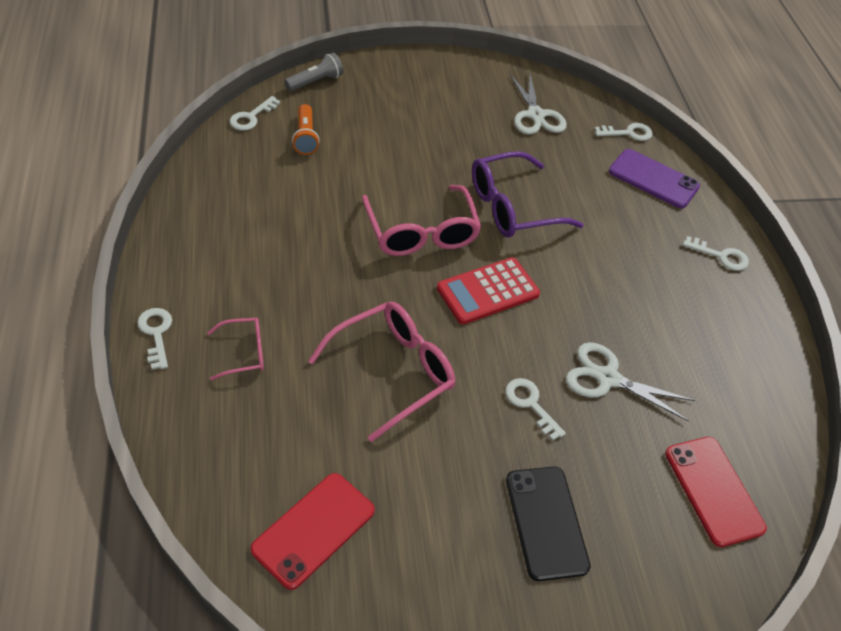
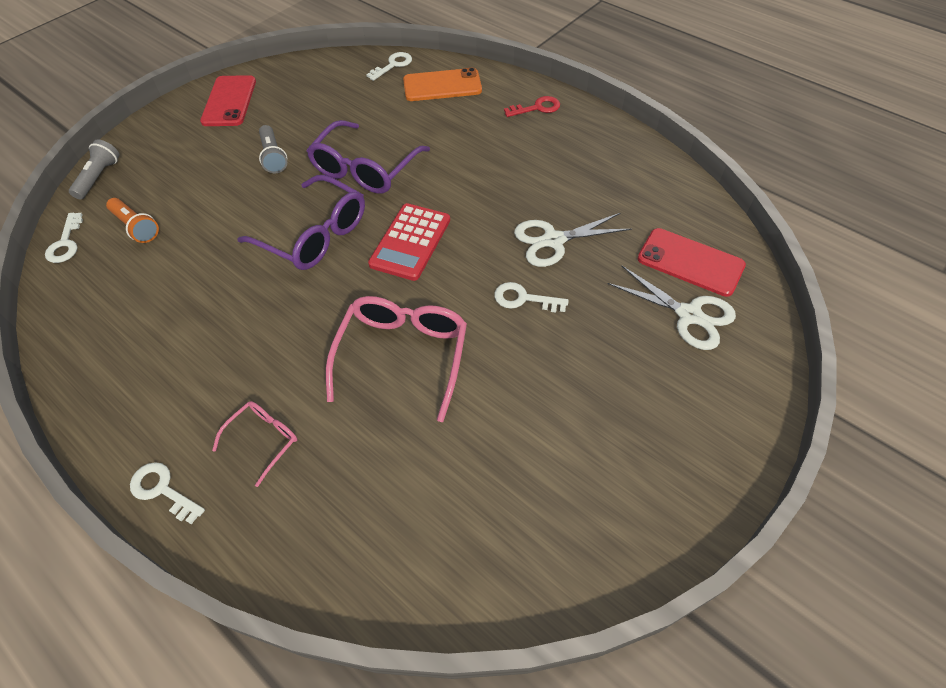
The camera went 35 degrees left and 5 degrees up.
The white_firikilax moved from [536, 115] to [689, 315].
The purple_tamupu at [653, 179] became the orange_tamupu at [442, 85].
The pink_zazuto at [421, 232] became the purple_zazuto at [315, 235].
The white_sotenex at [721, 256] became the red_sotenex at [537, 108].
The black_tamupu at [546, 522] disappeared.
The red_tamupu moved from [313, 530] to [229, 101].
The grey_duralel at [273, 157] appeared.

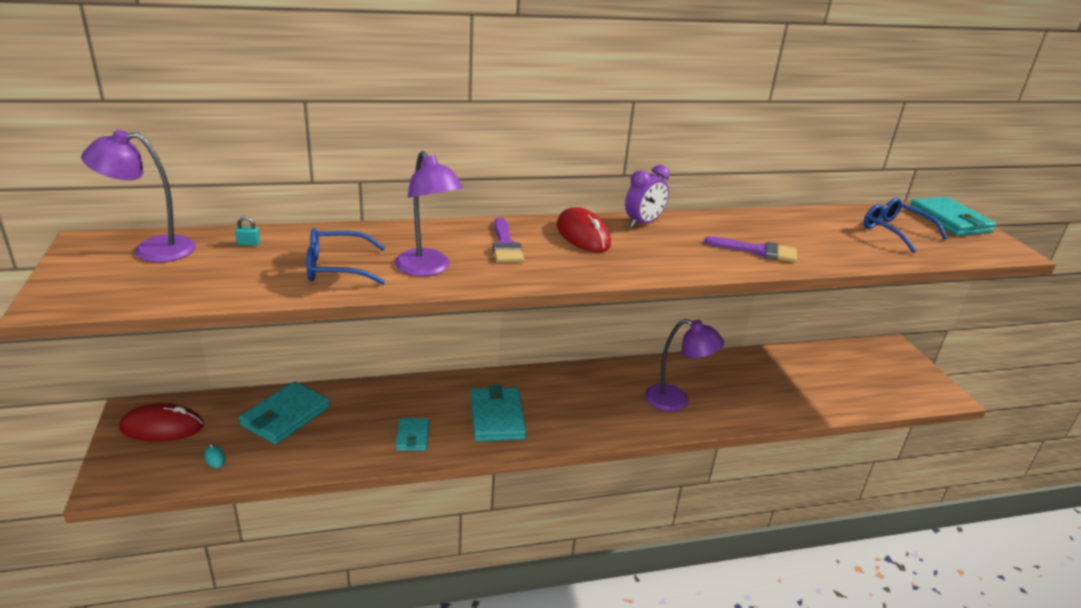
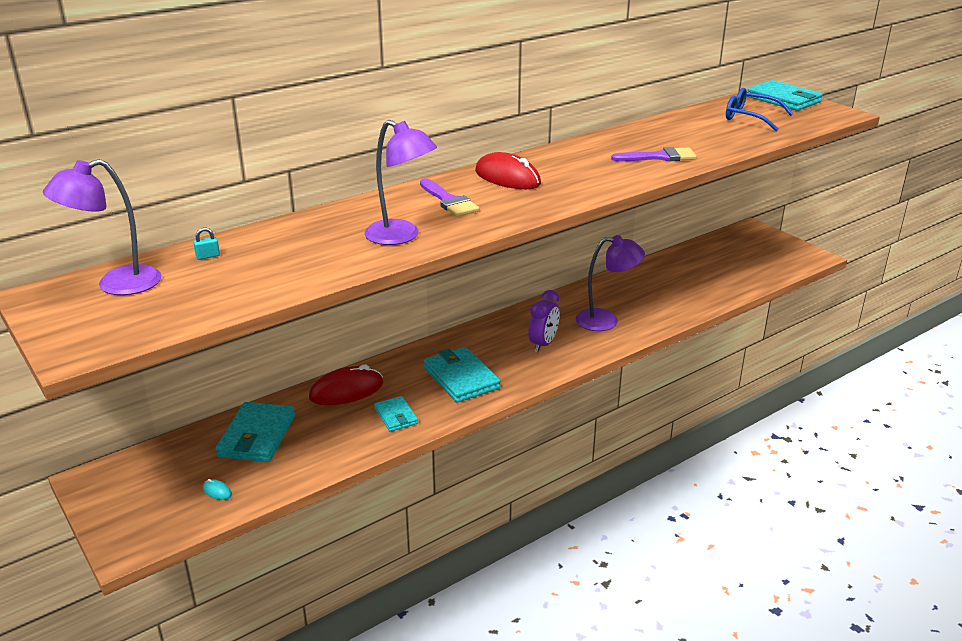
The camera went 20 degrees left and 0 degrees up.
The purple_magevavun moved from [643, 223] to [543, 344].
The blue_zazuto at [337, 268] disappeared.
The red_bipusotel moved from [162, 427] to [346, 390].

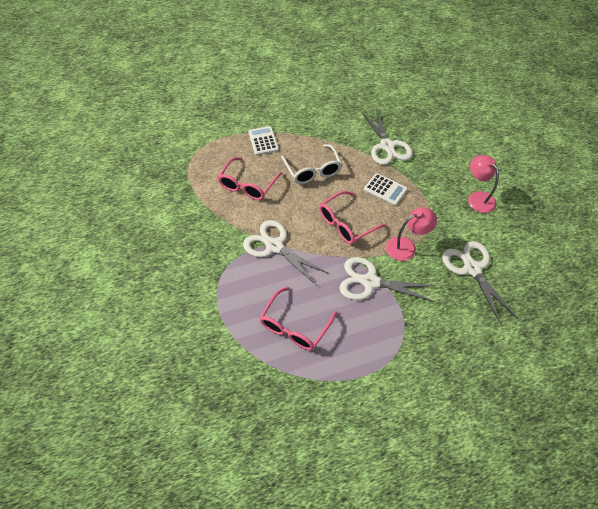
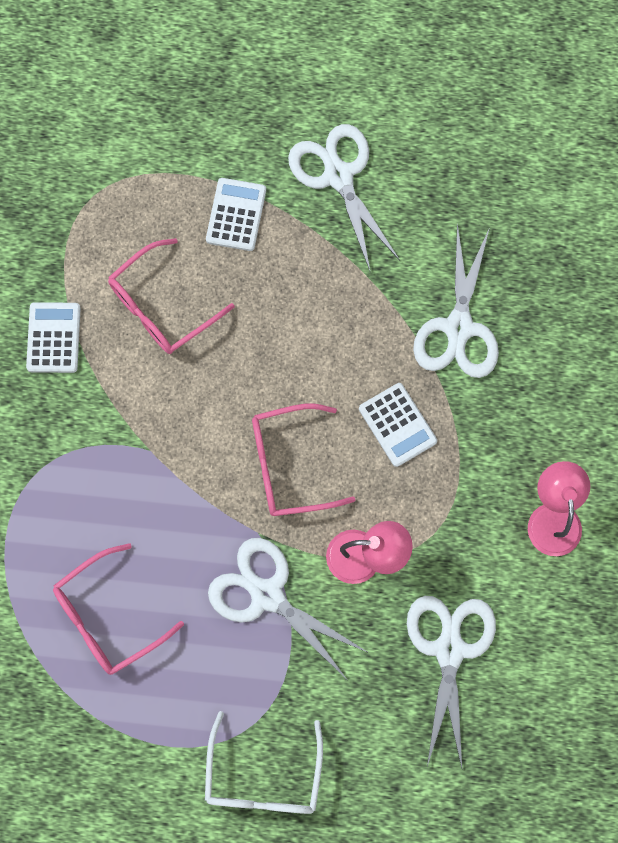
The camera went 25 degrees right and 20 degrees up.
The white_zazuto moved from [312, 170] to [263, 776].
The white_firikilax moved from [274, 246] to [338, 176].
The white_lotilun at [54, 338] appeared.

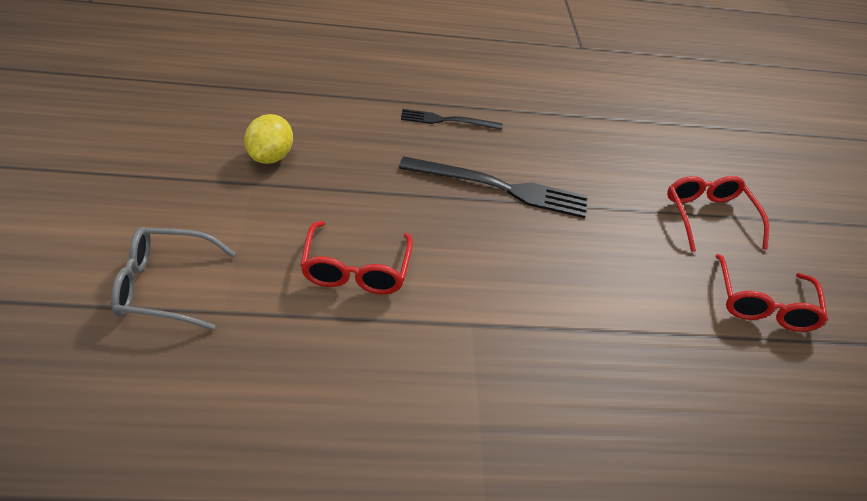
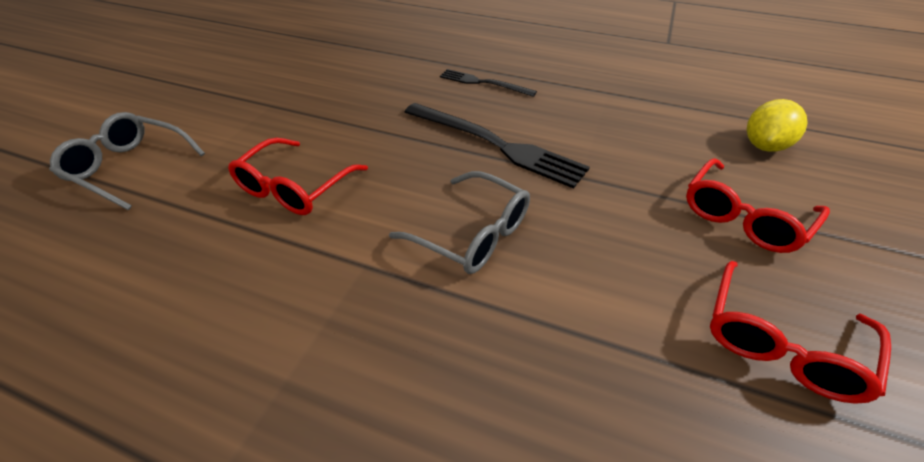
The camera went 30 degrees right and 0 degrees up.
The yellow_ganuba moved from [270, 156] to [764, 146].
The red_zazuto at [708, 217] turned 150 degrees counterclockwise.
The grey_zazuto at [472, 234] appeared.

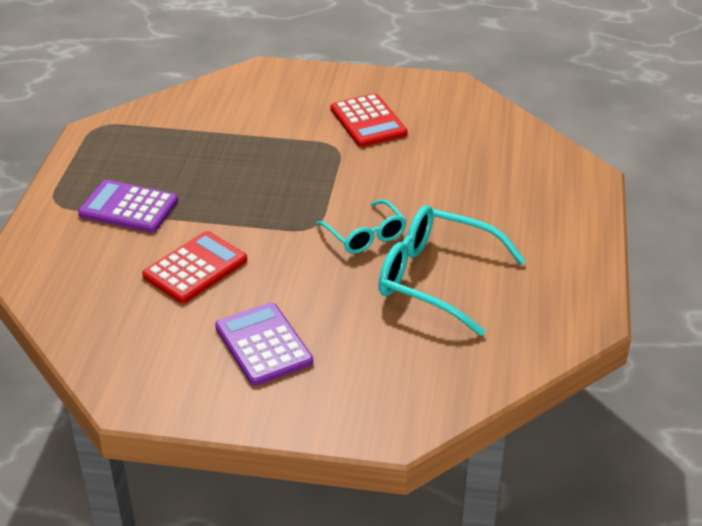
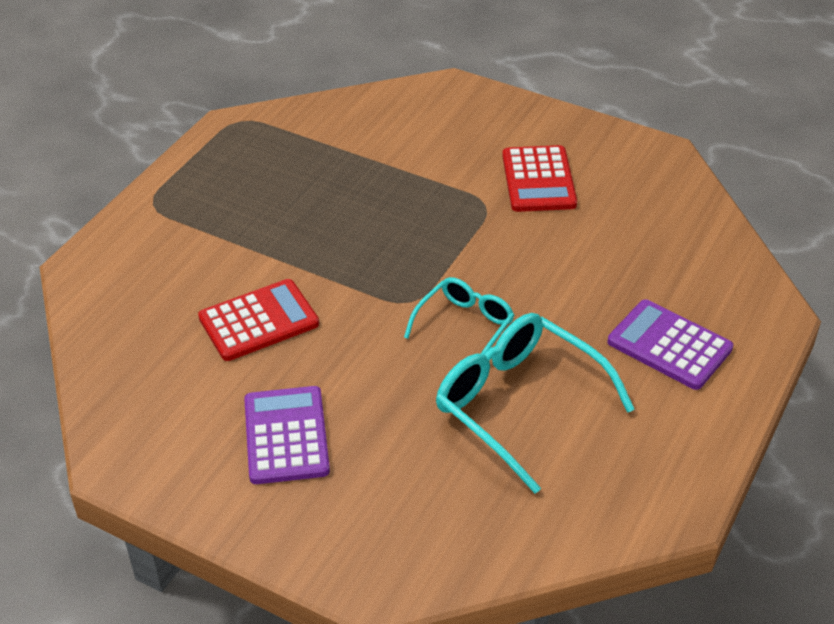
The camera went 20 degrees right and 5 degrees up.
The purple_lotilun moved from [129, 208] to [669, 345].
The turquoise_zazuto at [365, 235] turned 135 degrees counterclockwise.

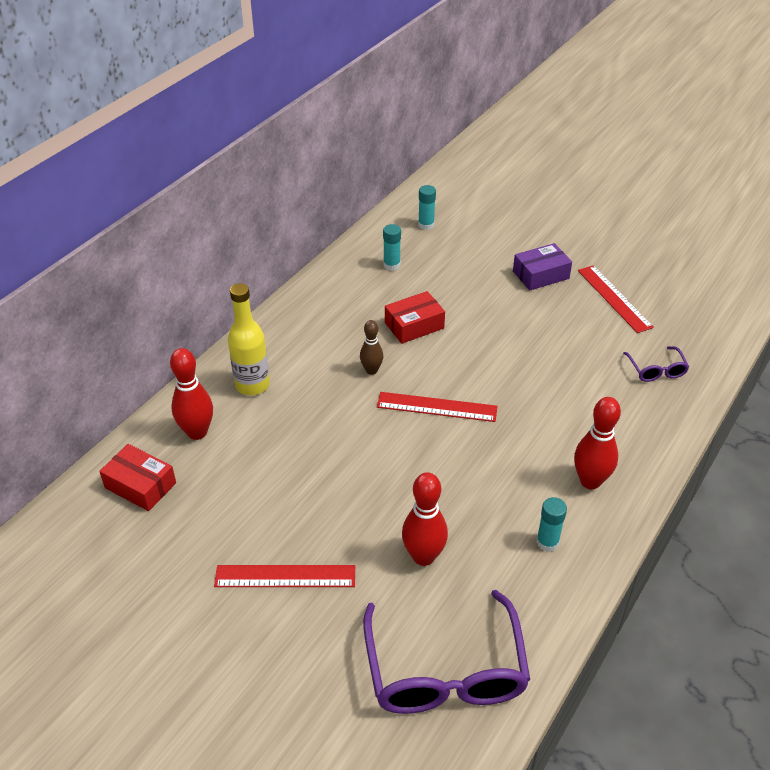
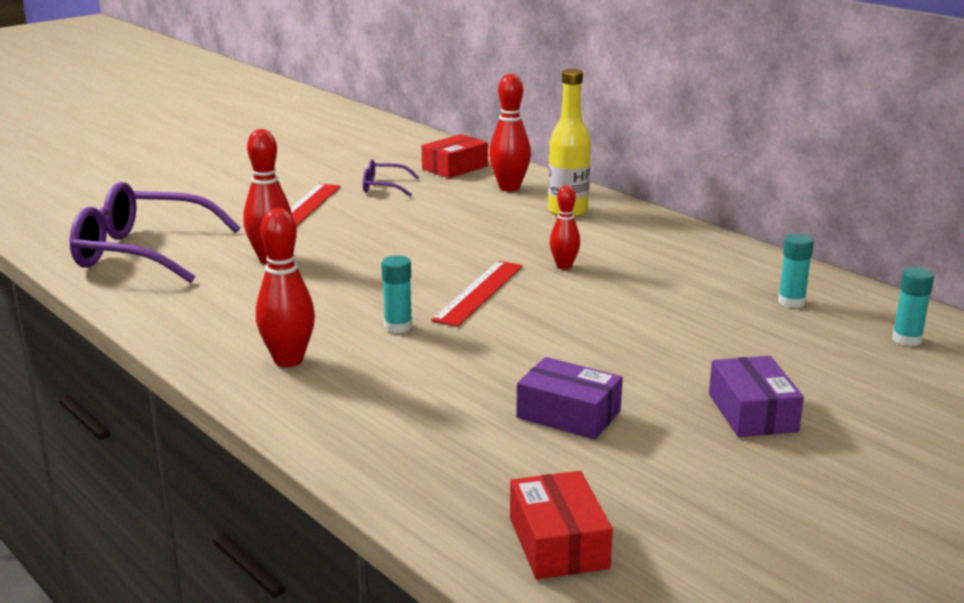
The camera went 105 degrees right and 20 degrees down.
The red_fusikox at [614, 298] disappeared.
The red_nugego moved from [414, 325] to [558, 543].
The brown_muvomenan at [371, 370] became the red_muvomenan at [564, 266].
The purple_zazuto moved from [656, 370] to [383, 187].
The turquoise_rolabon moved from [547, 542] to [398, 327].
The purple_nugego at [568, 414] appeared.

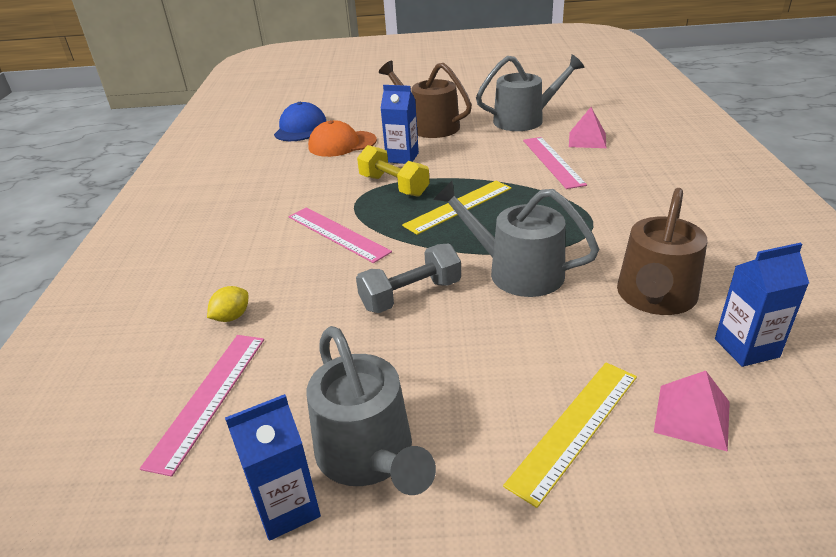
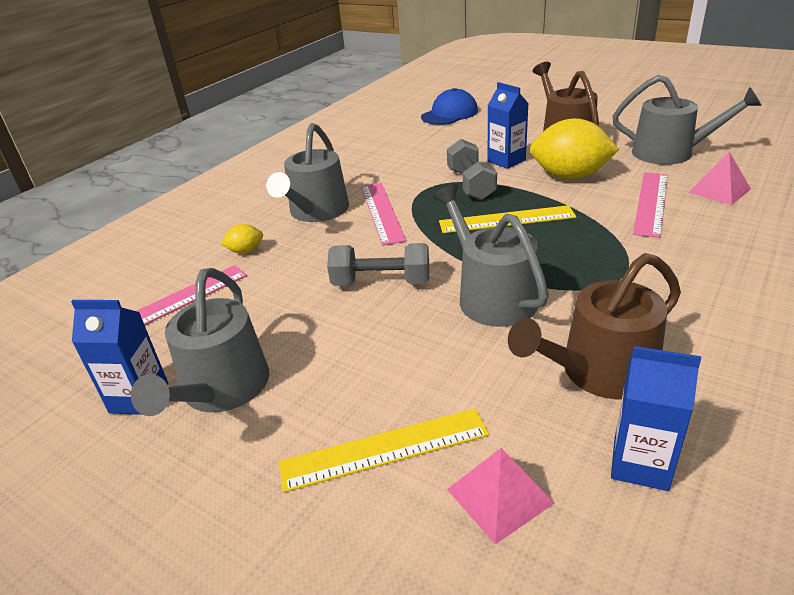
The camera went 35 degrees right and 0 degrees up.
The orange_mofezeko at [342, 144] disappeared.
The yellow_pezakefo at [394, 186] became the grey_pezakefo at [471, 184].
The yellow_ganuba at [570, 176] appeared.
The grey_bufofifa at [316, 211] appeared.

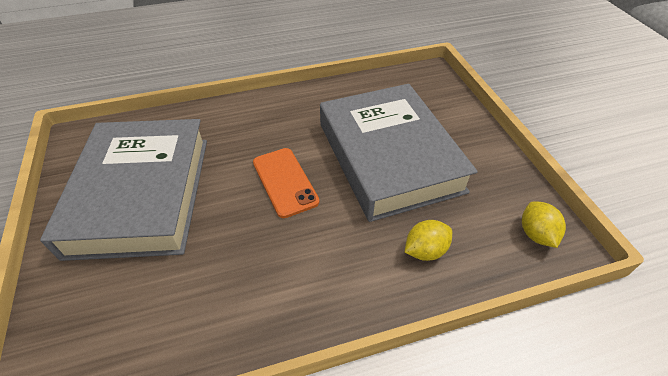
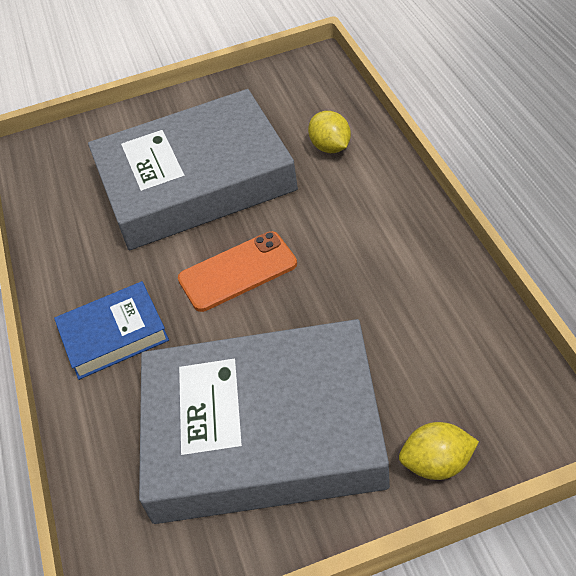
The camera went 85 degrees left and 0 degrees up.
The yellow_ganuba moved from [536, 234] to [437, 464].
The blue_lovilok at [114, 335] appeared.

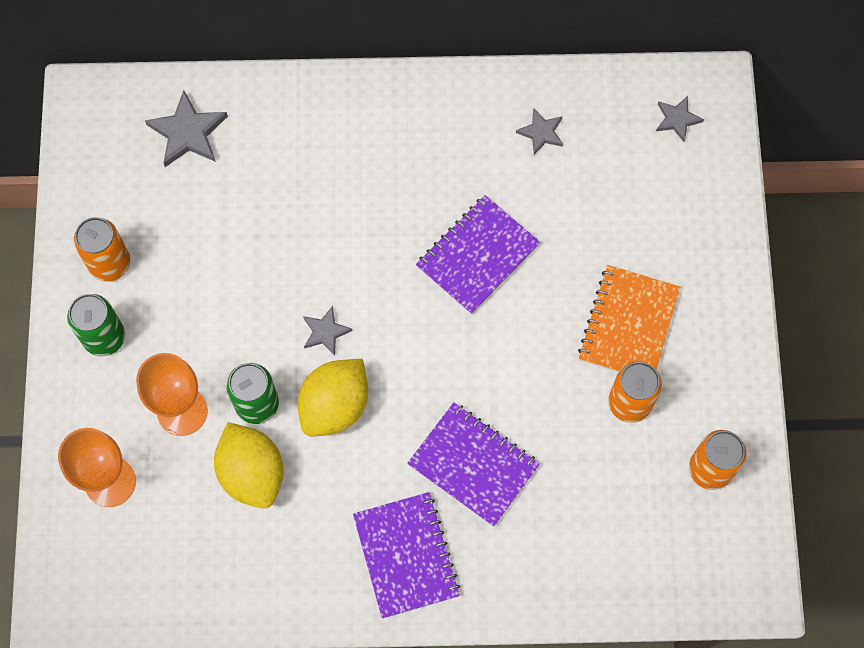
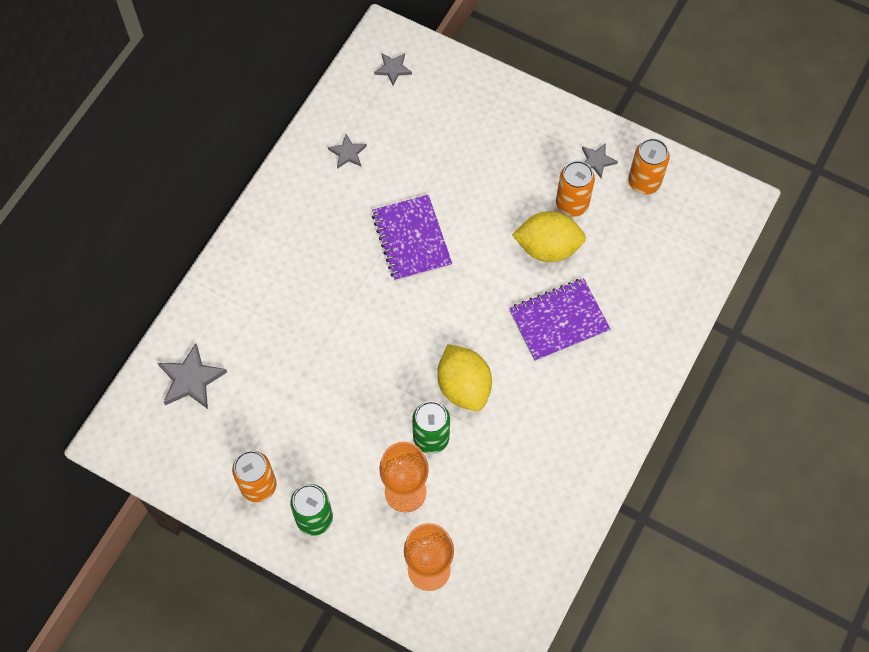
The camera went 60 degrees left and 5 degrees down.
The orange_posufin at [628, 324] disappeared.
The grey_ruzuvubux moved from [325, 332] to [596, 161].
The yellow_ganuba moved from [252, 473] to [548, 247].
The purple_posufin at [406, 555] disappeared.

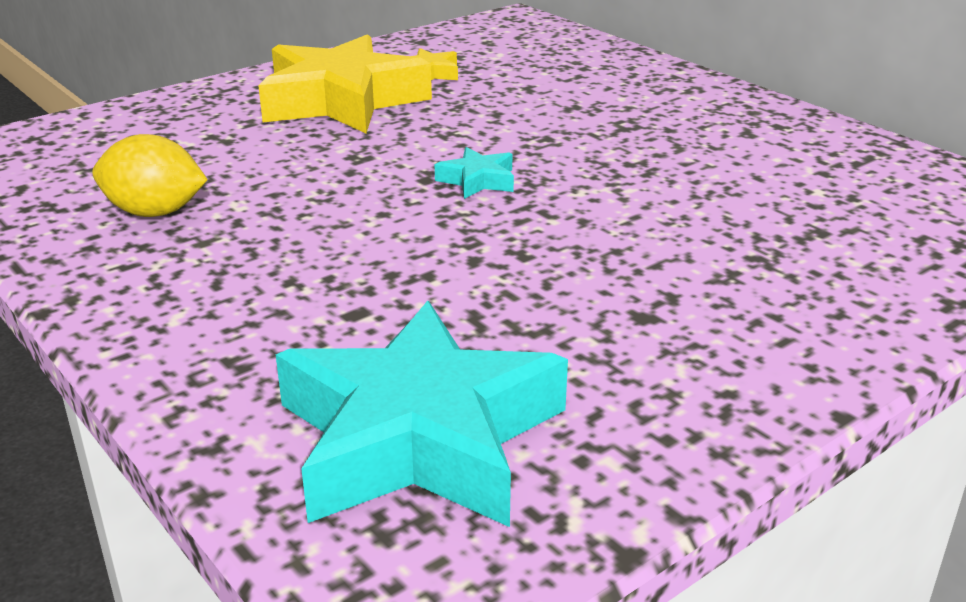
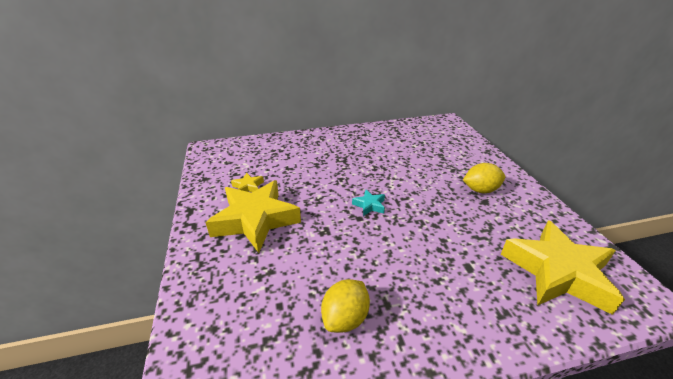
The camera went 65 degrees left and 5 degrees up.
The turquoise_ruzuvubux at [419, 436] became the yellow_ruzuvubux at [557, 272].
The yellow_ganuba at [480, 190] appeared.

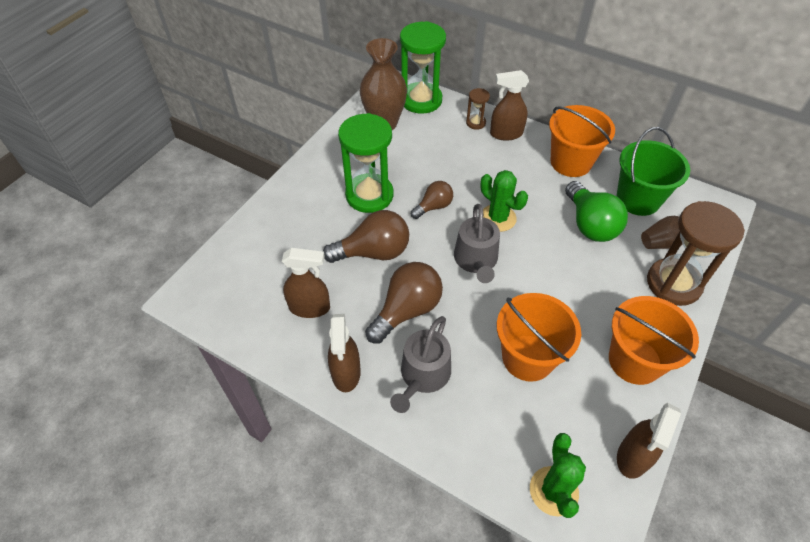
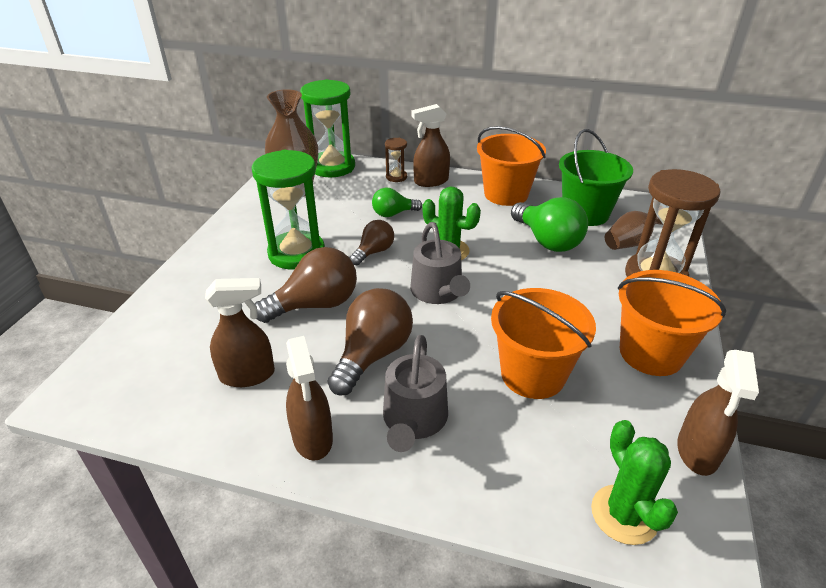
The camera went 15 degrees left and 15 degrees down.
The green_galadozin at [393, 214] appeared.

